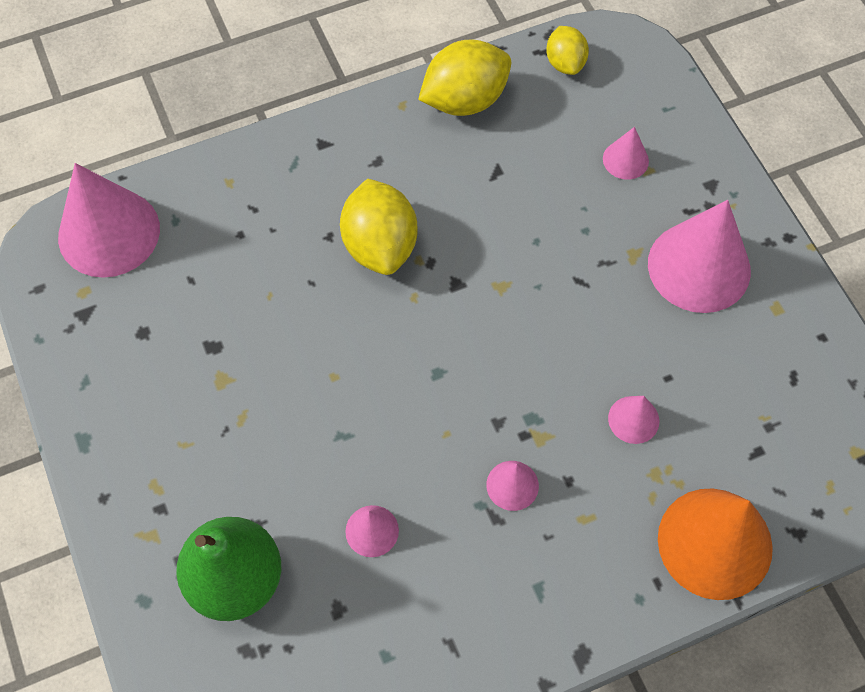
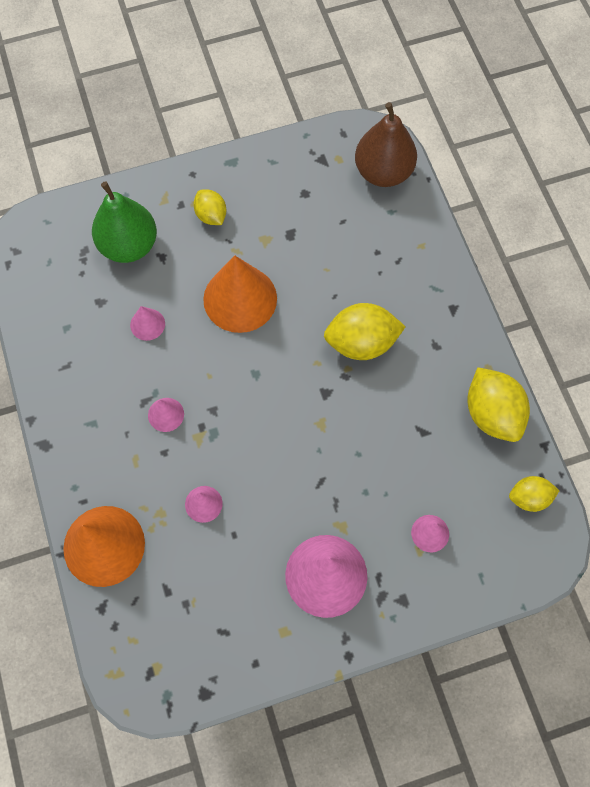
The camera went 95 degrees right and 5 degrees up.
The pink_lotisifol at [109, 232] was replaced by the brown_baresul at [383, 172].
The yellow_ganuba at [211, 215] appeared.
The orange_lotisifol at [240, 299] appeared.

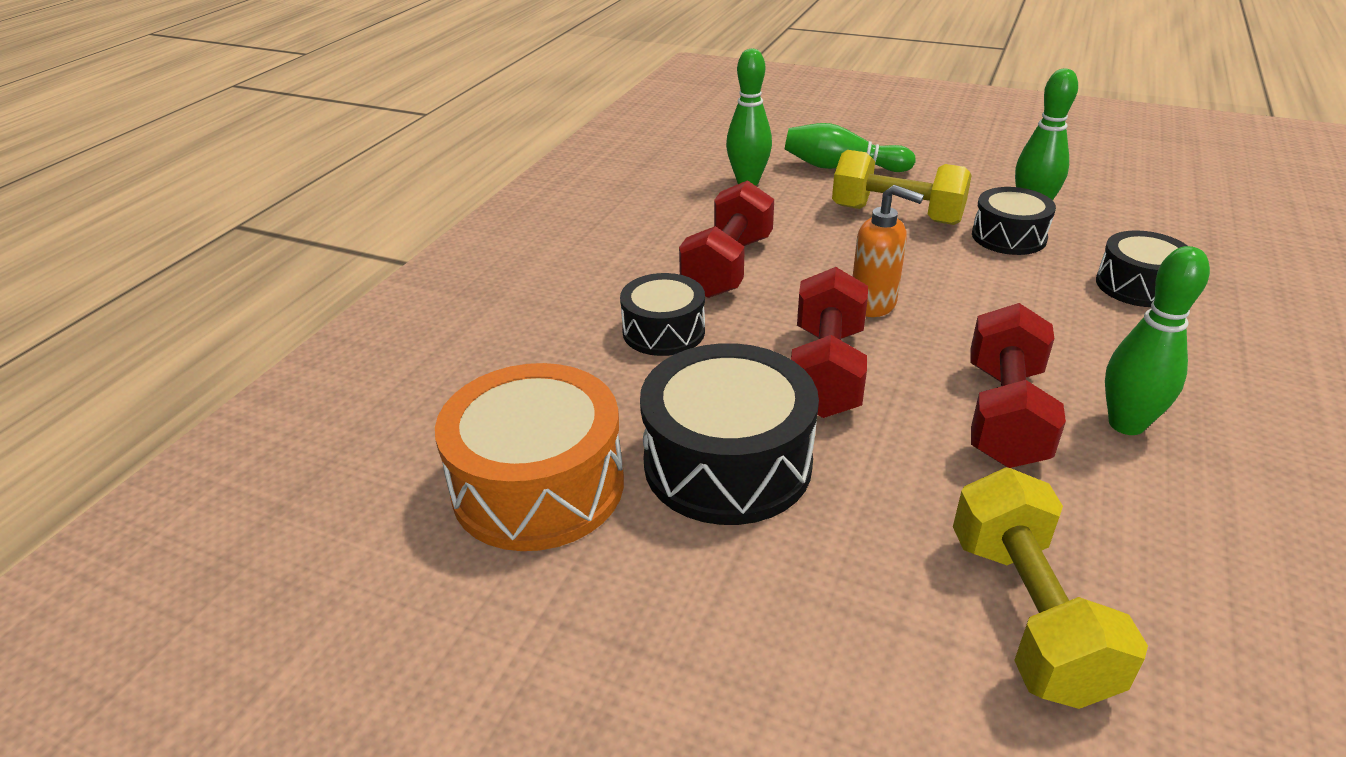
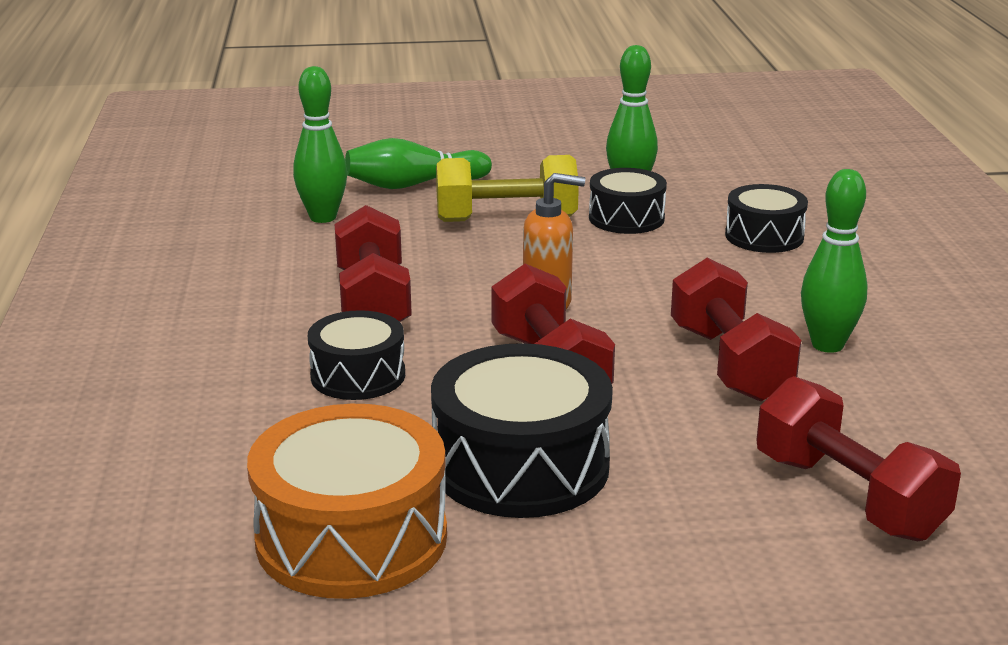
The camera went 30 degrees left and 10 degrees down.
The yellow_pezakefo at [1027, 615] became the red_pezakefo at [848, 497].

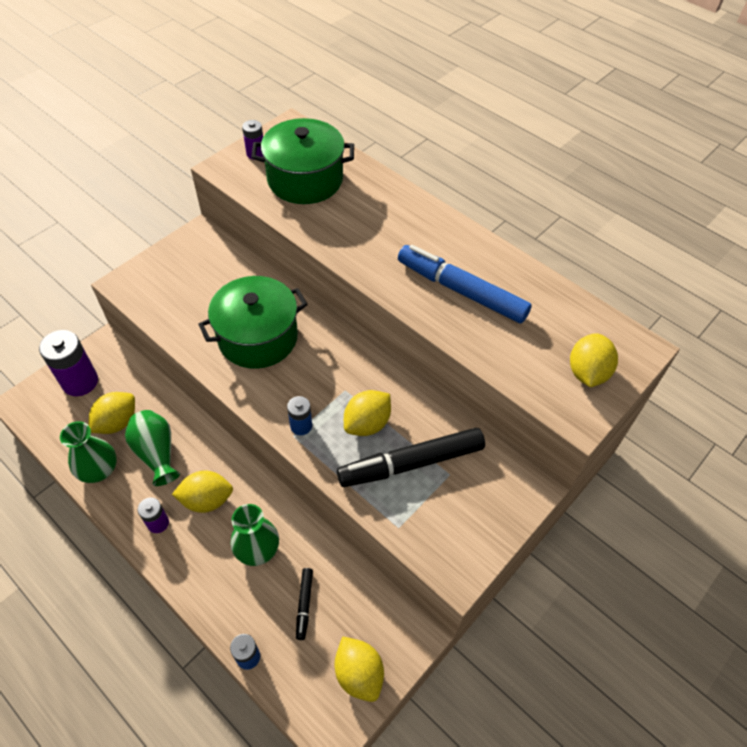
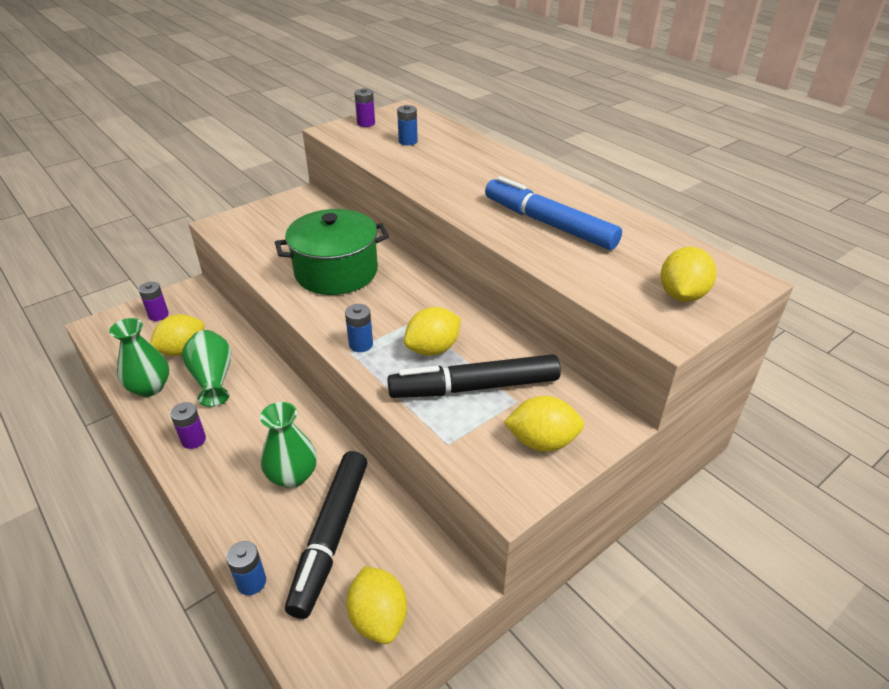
The camera went 10 degrees right and 15 degrees down.
The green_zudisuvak at [305, 179] was replaced by the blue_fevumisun at [408, 141].
The purple_fevumisun at [80, 382] changed to 0.54 times the size.
The yellow_ganuba moved from [207, 500] to [542, 441].
The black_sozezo at [304, 604] changed to 2.19 times the size.

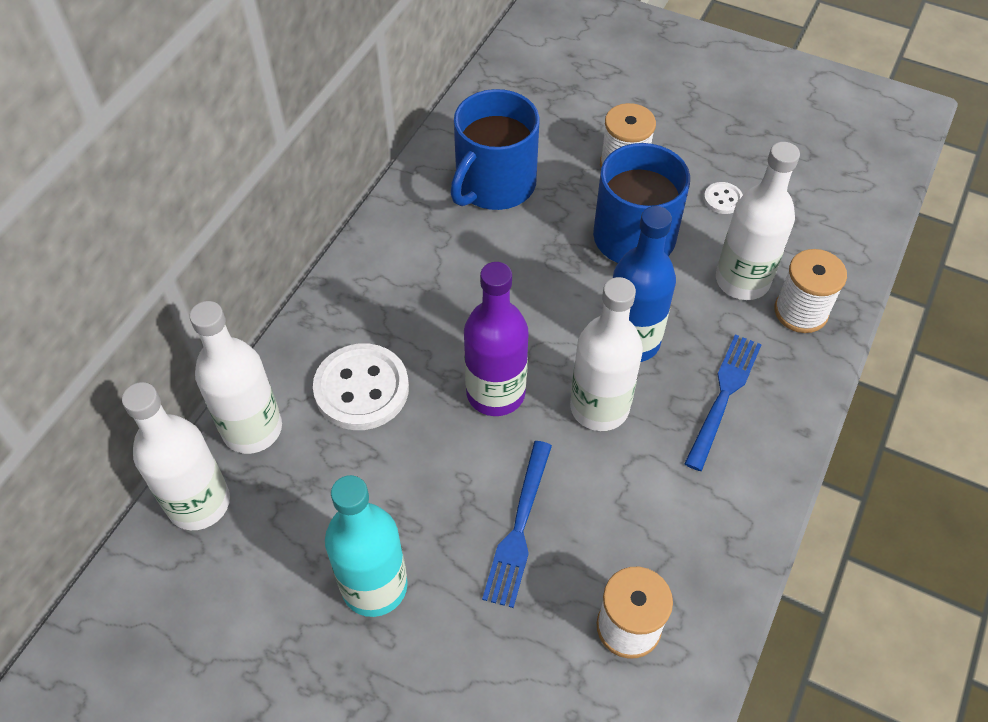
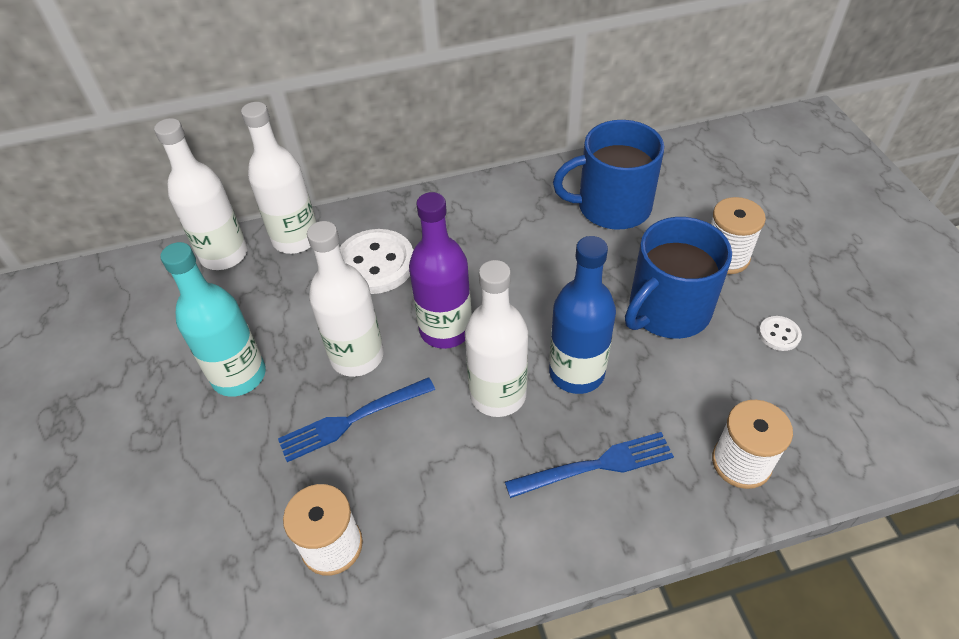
The camera went 50 degrees right and 5 degrees down.
The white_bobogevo moved from [742, 280] to [357, 356].

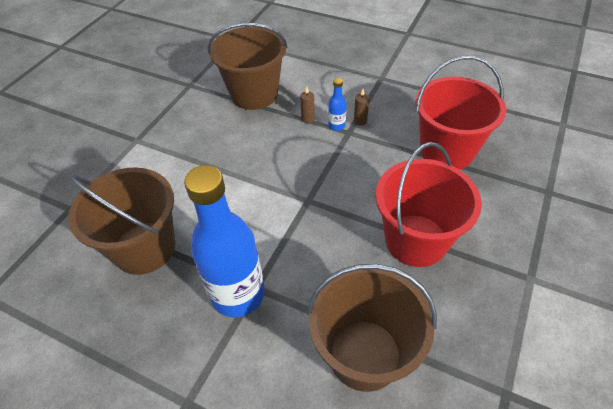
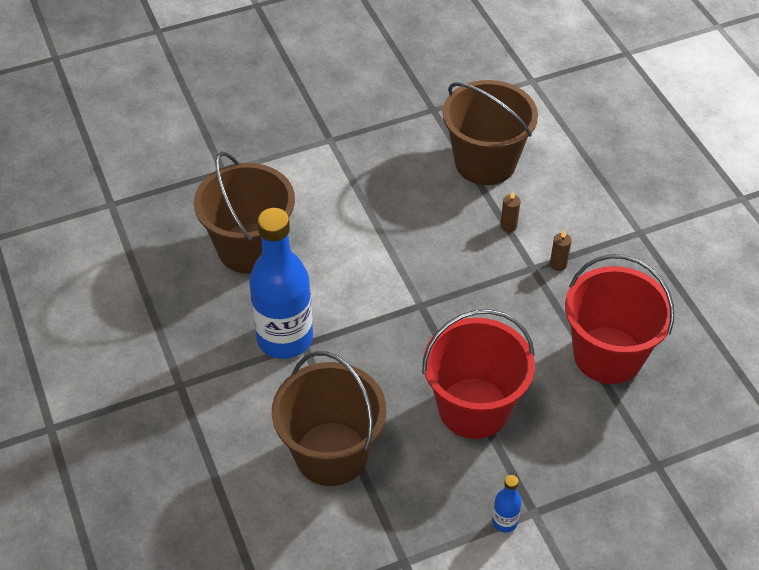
The camera went 40 degrees right and 0 degrees up.
The blue_bobogevo moved from [336, 126] to [504, 522].

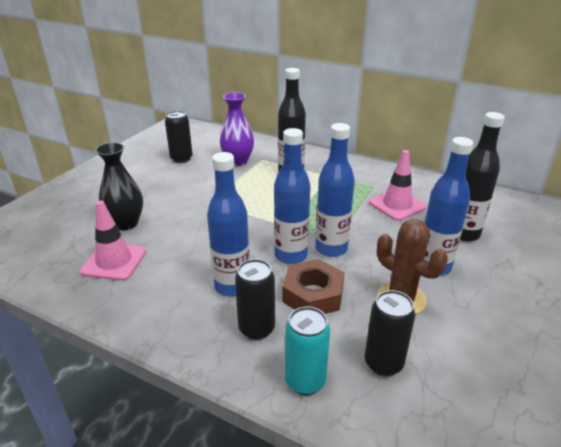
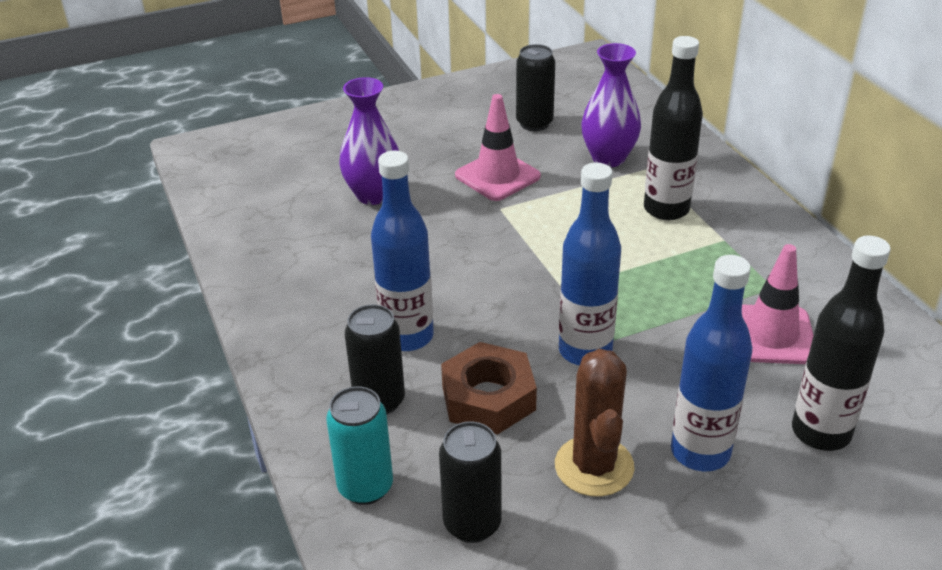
The camera went 40 degrees right and 5 degrees up.
The blue_bobogevo at [291, 255] disappeared.
The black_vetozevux at [126, 224] became the purple_vetozevux at [373, 195].
The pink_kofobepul moved from [114, 262] to [497, 176].

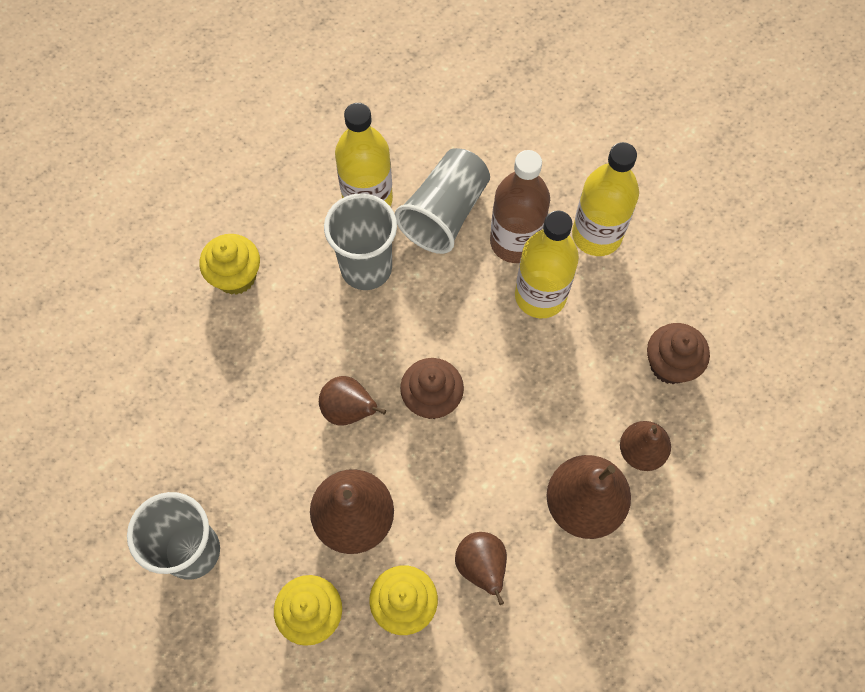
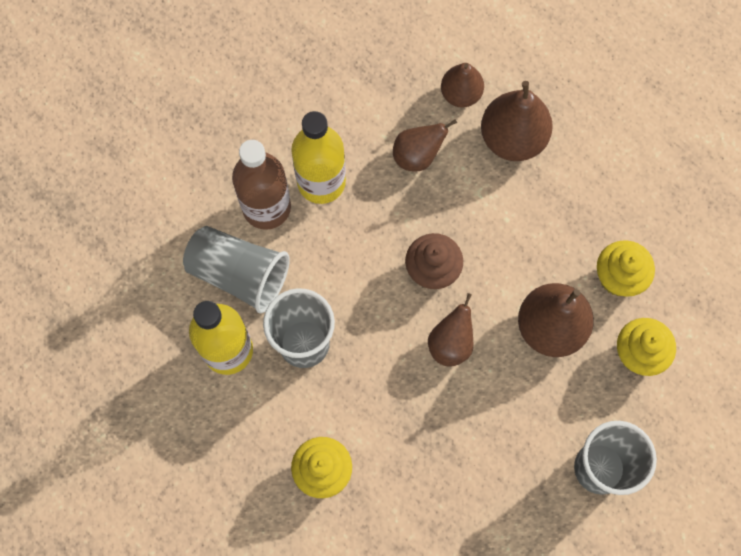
The camera went 95 degrees left and 5 degrees up.
The yellow_bobogevo at [596, 235] disappeared.
The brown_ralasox at [670, 365] disappeared.
The brown_baresul moved from [481, 566] to [417, 156].

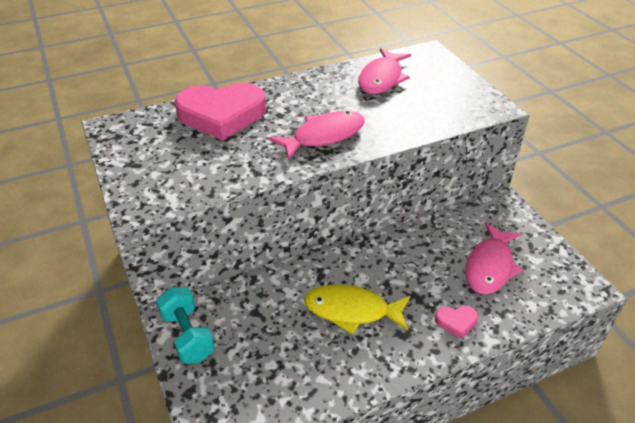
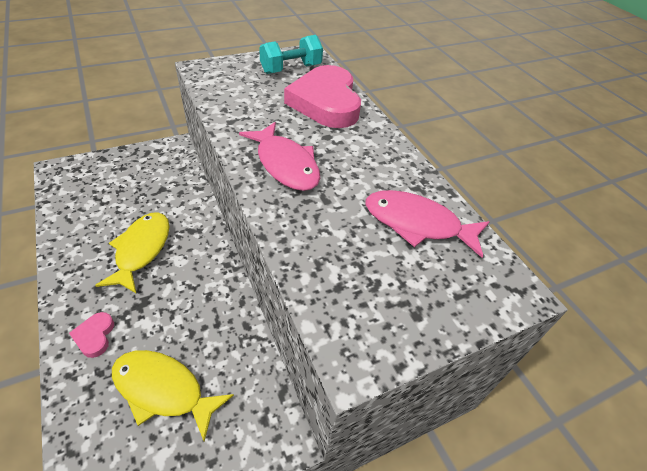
The camera went 85 degrees right and 5 degrees up.
The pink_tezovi at [490, 266] became the yellow_tezovi at [163, 390].
The turquoise_pezakefo moved from [188, 335] to [291, 69].

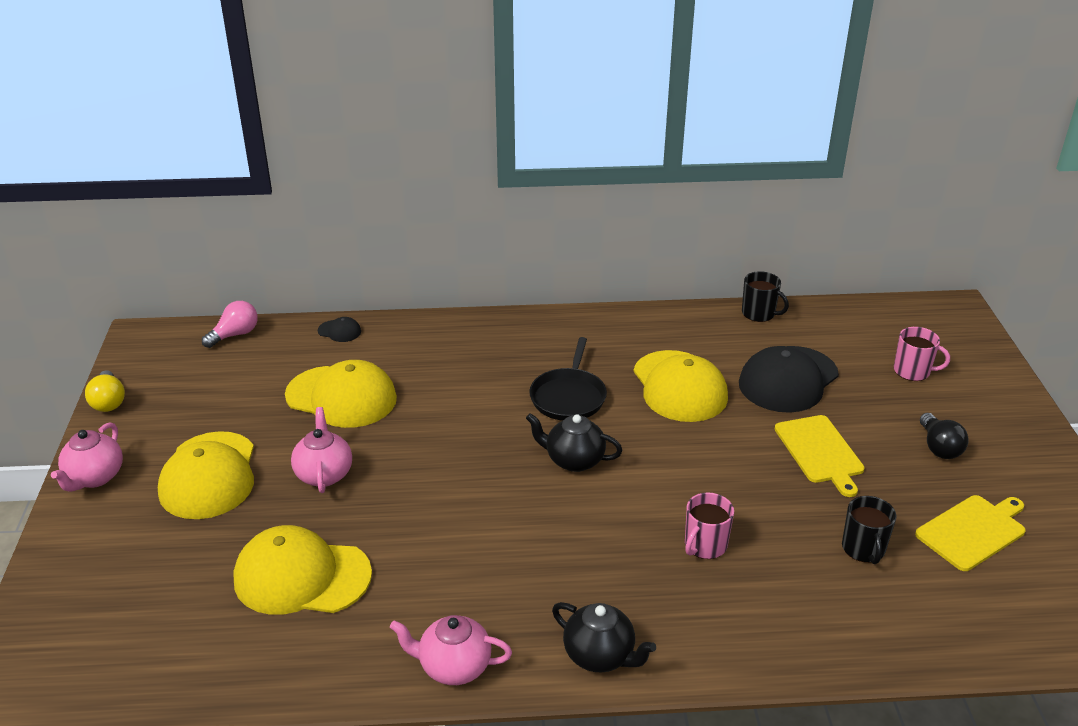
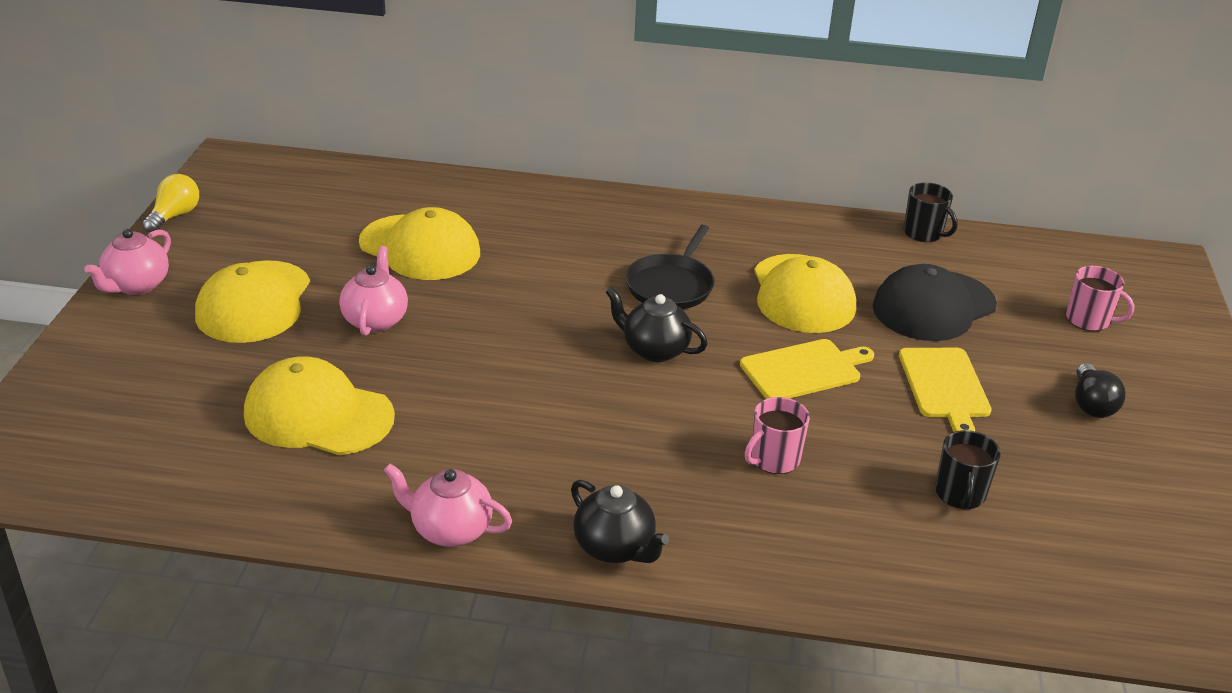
The camera went 10 degrees right and 0 degrees up.
The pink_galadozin at [235, 335] disappeared.
The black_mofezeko at [339, 331] disappeared.
The yellow_galadozin at [108, 402] turned 150 degrees counterclockwise.
The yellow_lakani moved from [973, 531] to [804, 370].

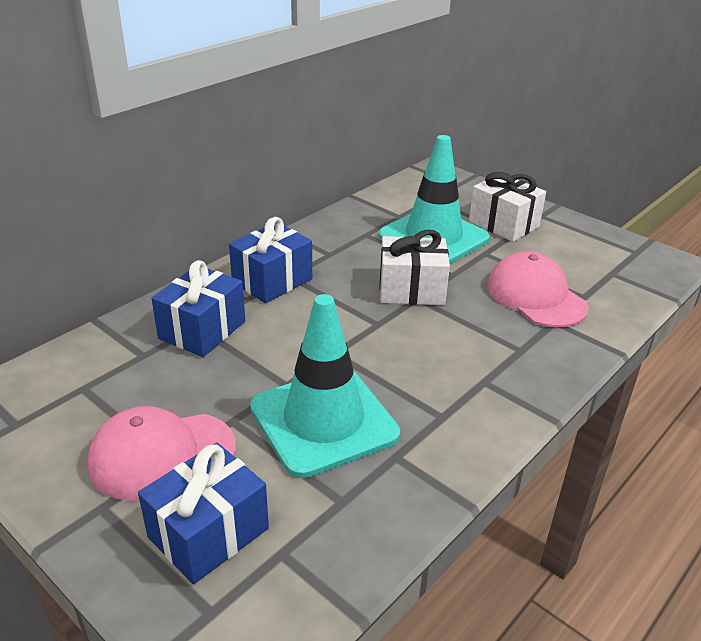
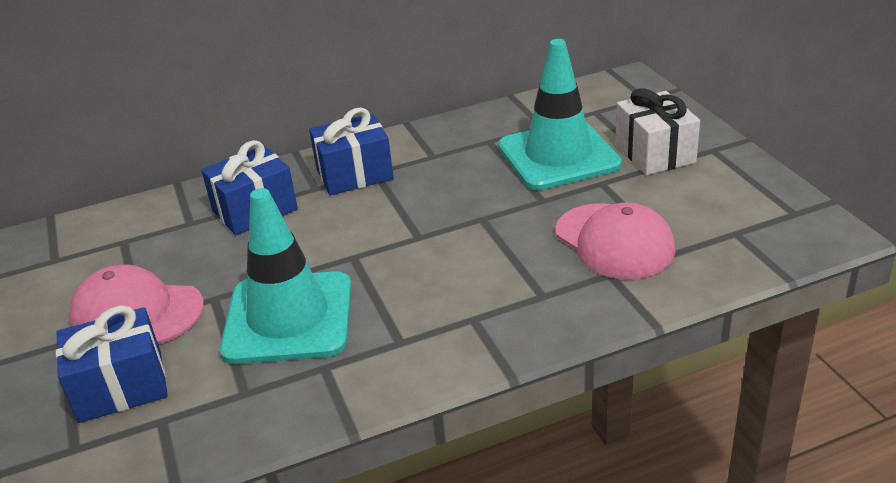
The camera went 30 degrees right and 0 degrees up.
The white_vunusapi at [411, 289] disappeared.
The pink_mofezeko at [535, 296] turned 150 degrees clockwise.

